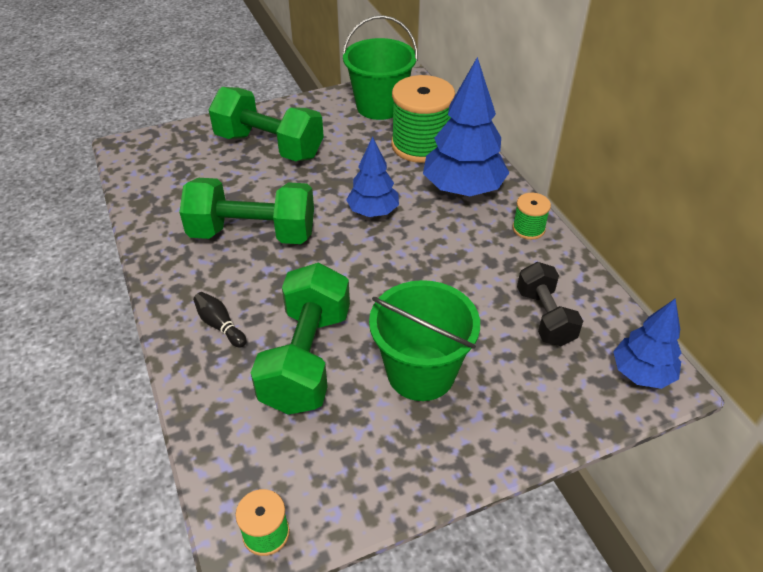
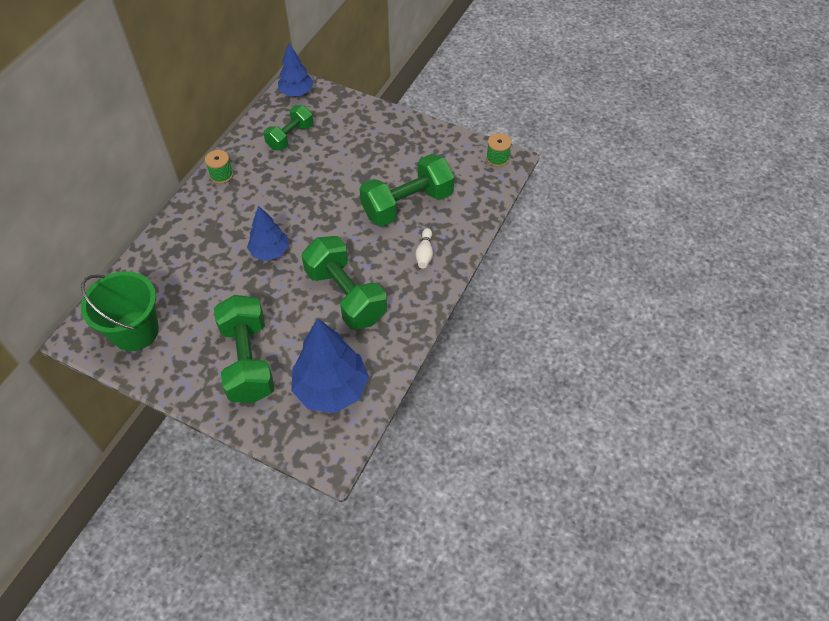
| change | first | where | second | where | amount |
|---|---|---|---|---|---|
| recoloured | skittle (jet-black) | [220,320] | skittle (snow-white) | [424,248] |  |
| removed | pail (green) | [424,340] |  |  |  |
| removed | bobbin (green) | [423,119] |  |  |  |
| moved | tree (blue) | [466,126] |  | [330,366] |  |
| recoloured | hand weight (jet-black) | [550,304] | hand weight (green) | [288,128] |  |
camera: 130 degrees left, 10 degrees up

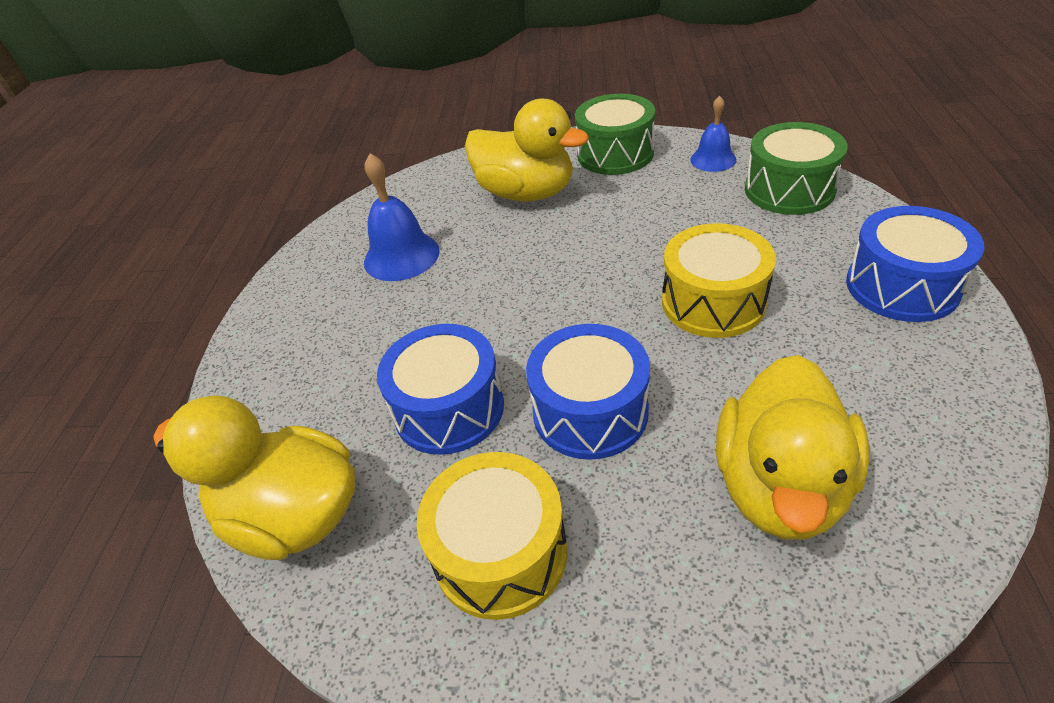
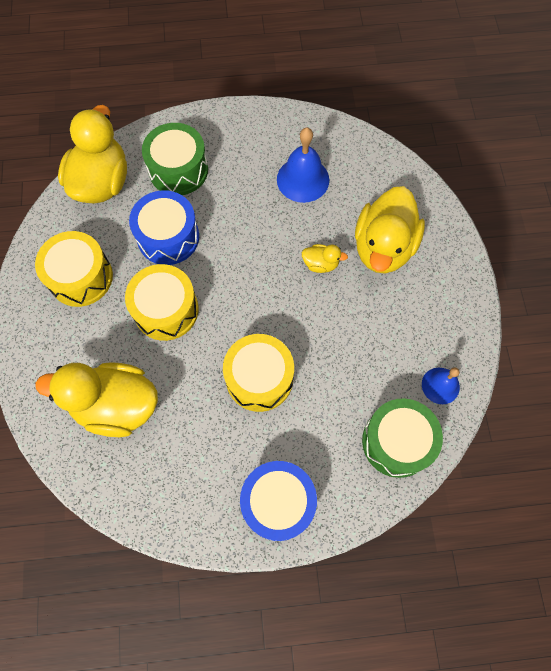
| change | first | where | second | where | amount |
|---|---|---|---|---|---|
| recoloured | snare drum (blue) | [588,392] | snare drum (bright yellow) | [162,302] |  |
| moved | snare drum (green) | [615,134] |  | [175,159] |  |
| added |  |  | duck (bright yellow) | [325,258] |  |
camera: 75 degrees right, 25 degrees up

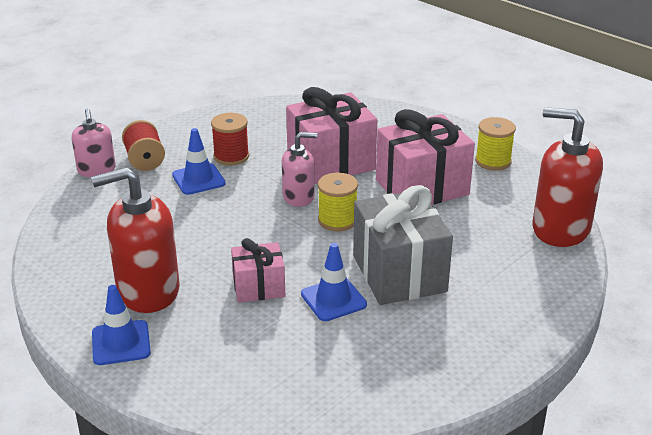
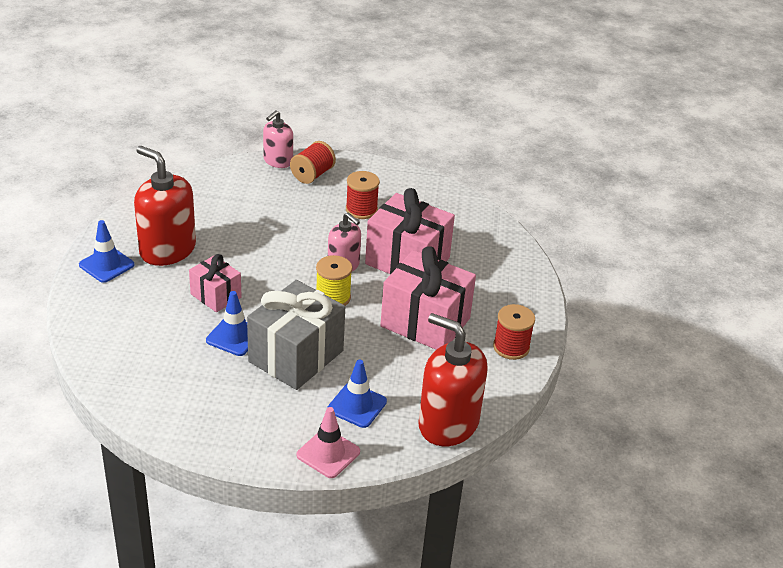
| change | first | where | second | where | amount |
|---|---|---|---|---|---|
| moved | traffic cone (blue) | [199,161] |  | [357,394] |  |
| recoloured | bobbin (bright yellow) | [495,144] | bobbin (scarlet) | [514,332] |  |
| turned | soap pump (scarlet) | [567,177] |  | [453,379] | 45 degrees counterclockwise |
| added |  |  | traffic cone (rosy) | [328,442] |  |
camera: 50 degrees right, 5 degrees up

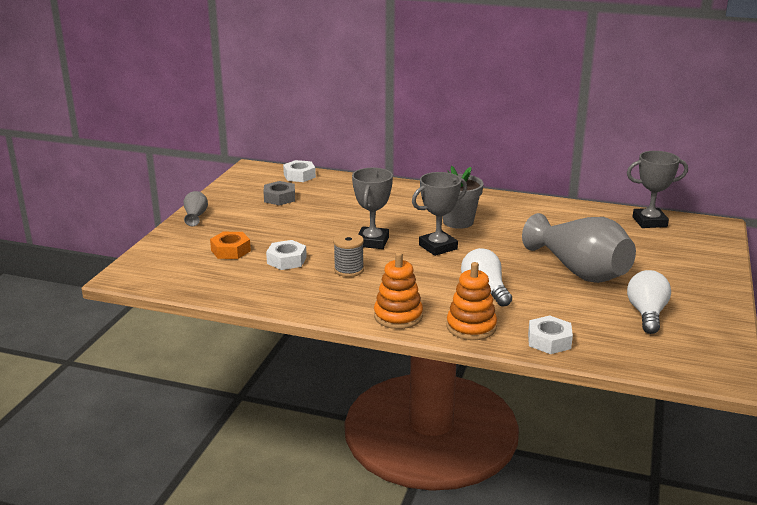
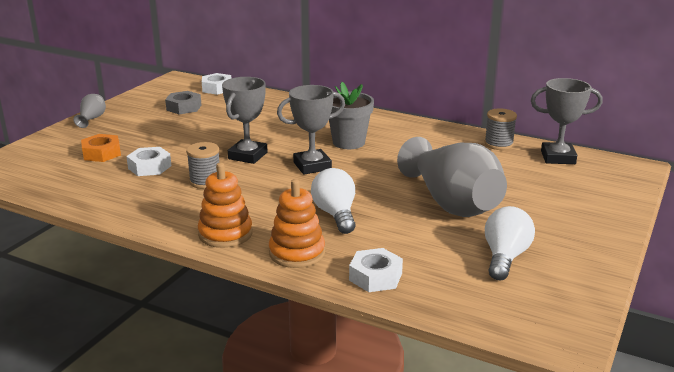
| change | first | where | second | where | amount |
|---|---|---|---|---|---|
| added |  |  | bobbin (ash-grey) | [500,129] |  |
camera: 10 degrees right, 0 degrees up

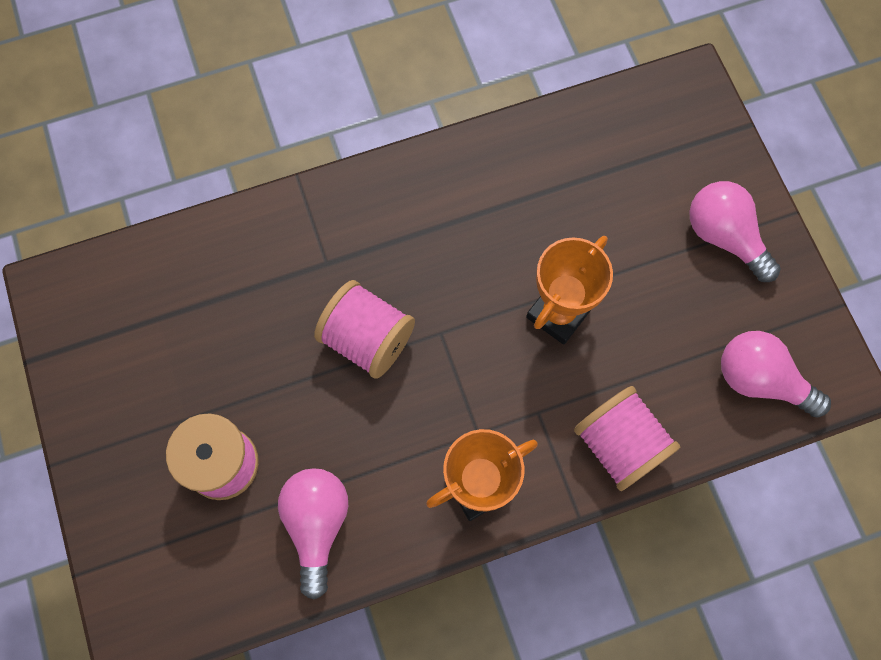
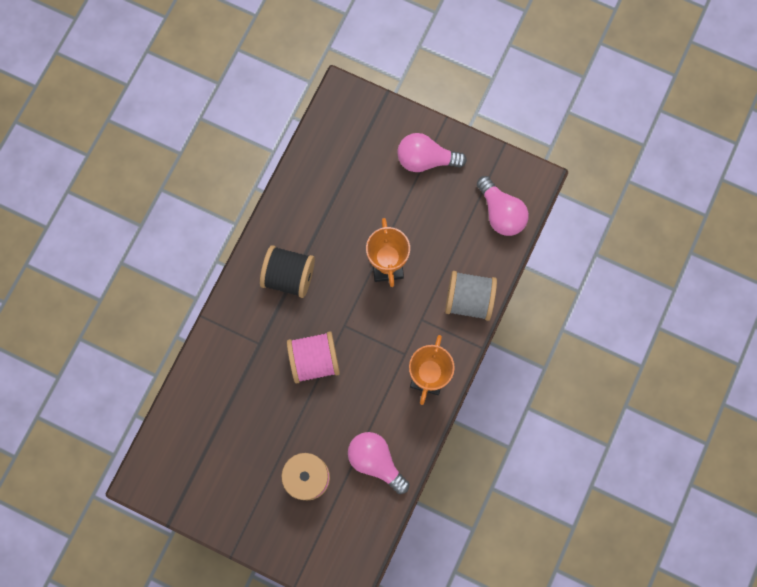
| change | first | where | second | where | amount |
|---|---|---|---|---|---|
| recoloured | bobbin (rosy) | [627,438] | bobbin (ash-grey) | [471,296] |  |
| turned | lightbulb (rosy) | [776,374] |  | [503,206] | 105 degrees counterclockwise |
| added |  |  | bobbin (jet-black) | [287,271] |  |
camera: 45 degrees left, 5 degrees up

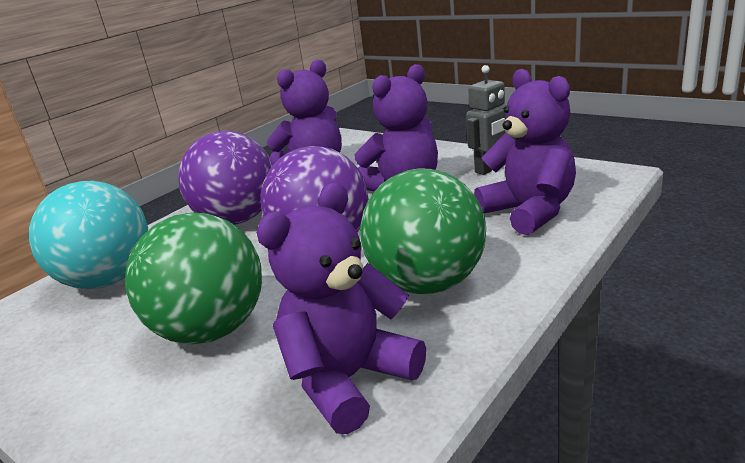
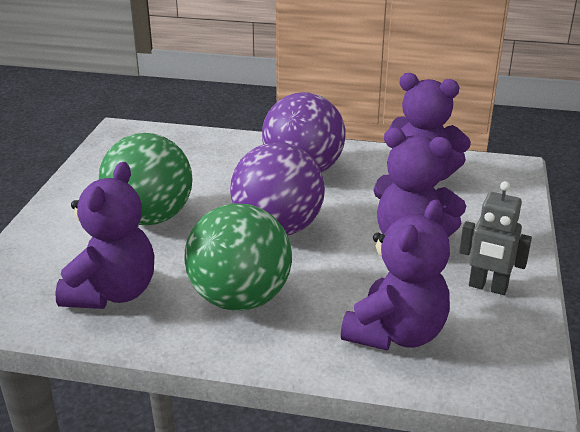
| change | first | where | second | where | amount |
|---|---|---|---|---|---|
| removed | ball (turquoise) | [88,235] |  |  |  |
| turned | teddy bear (violet) | [341,308] |  | [105,235] | 90 degrees clockwise |
camera: 60 degrees right, 5 degrees up

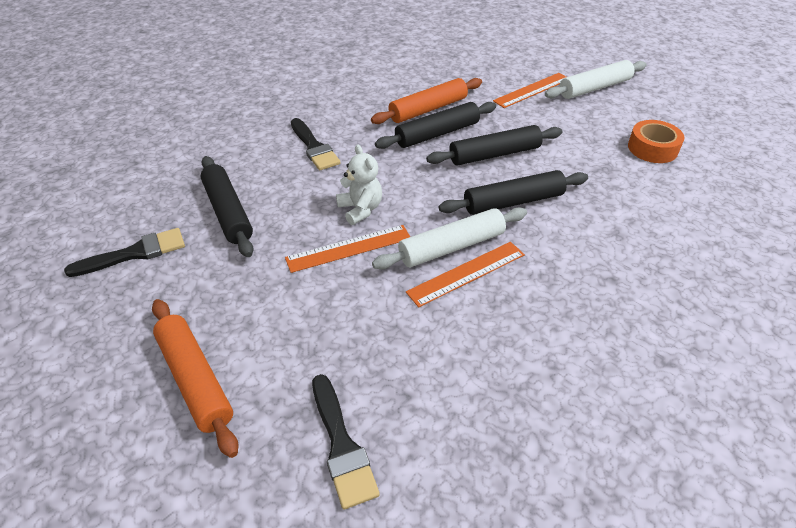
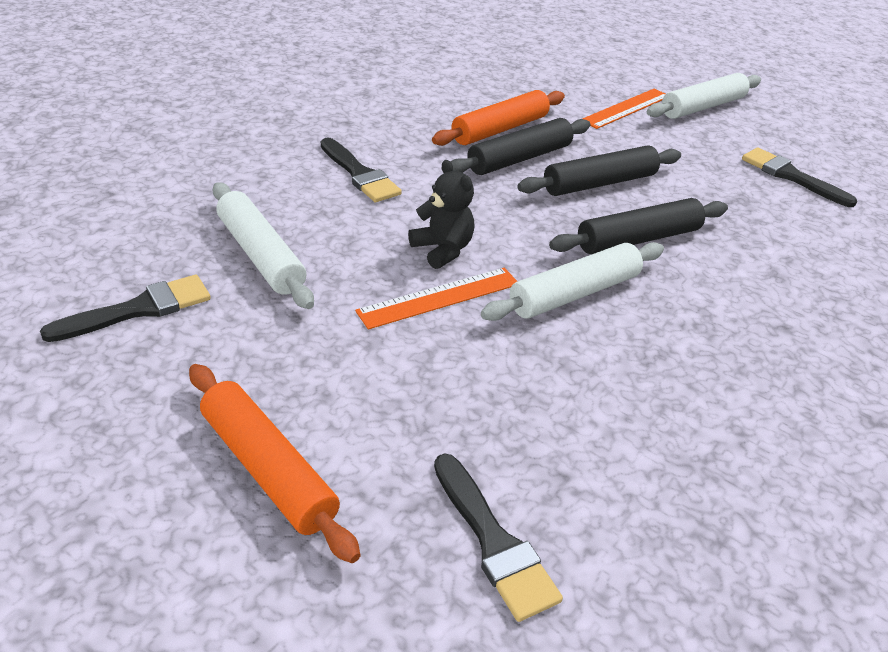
| change | first | where | second | where | amount |
|---|---|---|---|---|---|
| recoloured | rolling pin (jet-black) | [227,206] | rolling pin (snow-white) | [263,245] |  |
| recoloured | teddy bear (snow-white) | [359,185] | teddy bear (jet-black) | [441,214] |  |
| removed | ruler (orange-coloured) | [465,274] |  |  |  |
| replaced | tape (orange-coloured) | [656,141] | brush (jet-black) | [799,177] |  |
camera: 10 degrees left, 5 degrees down

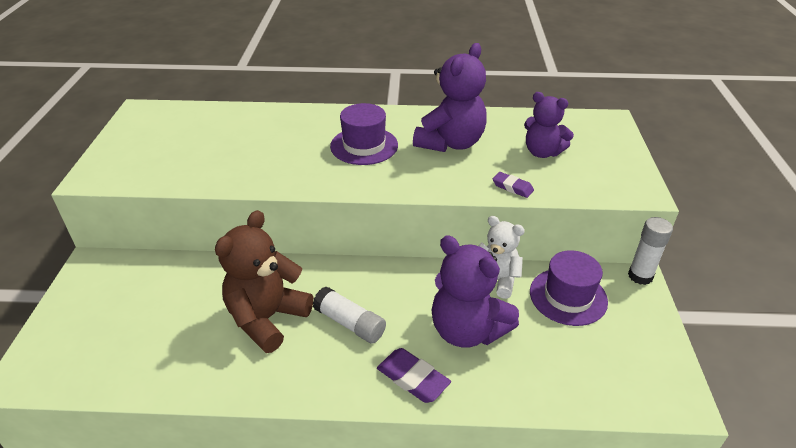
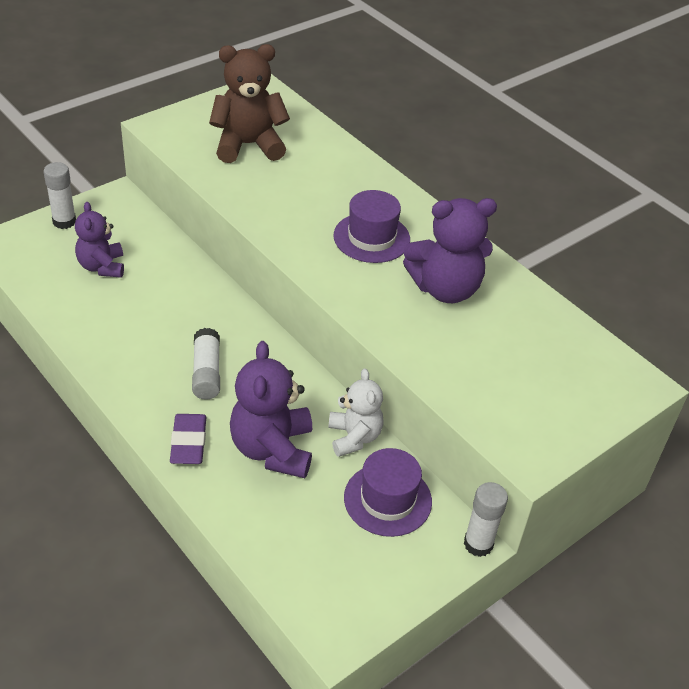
| change | first | where | second | where | amount |
|---|---|---|---|---|---|
| moved | teddy bear (brown) | [264,281] |  | [249,103] |  |
| removed | eraser (violet) | [513,185] |  |  |  |
| moved | teddy bear (violet) | [549,125] |  | [99,240] |  |
| added |  |  | glue (snow-white) | [59,195] |  |
camera: 45 degrees right, 5 degrees up

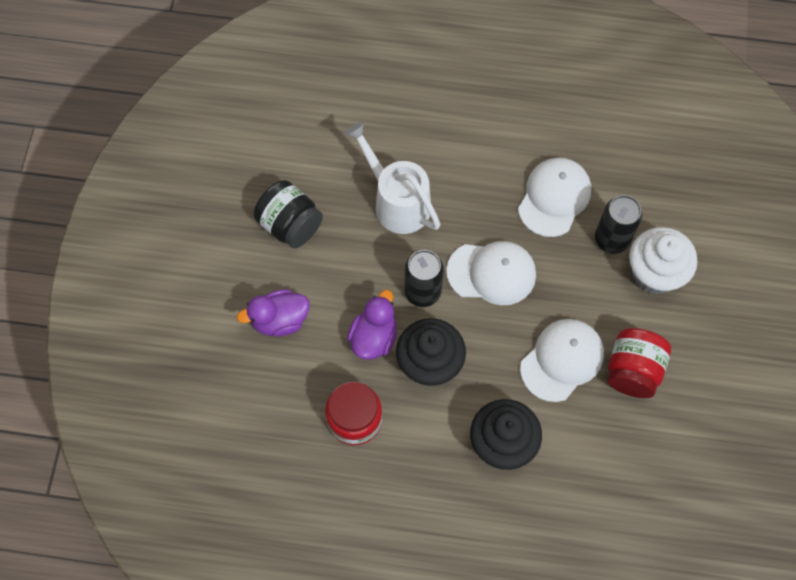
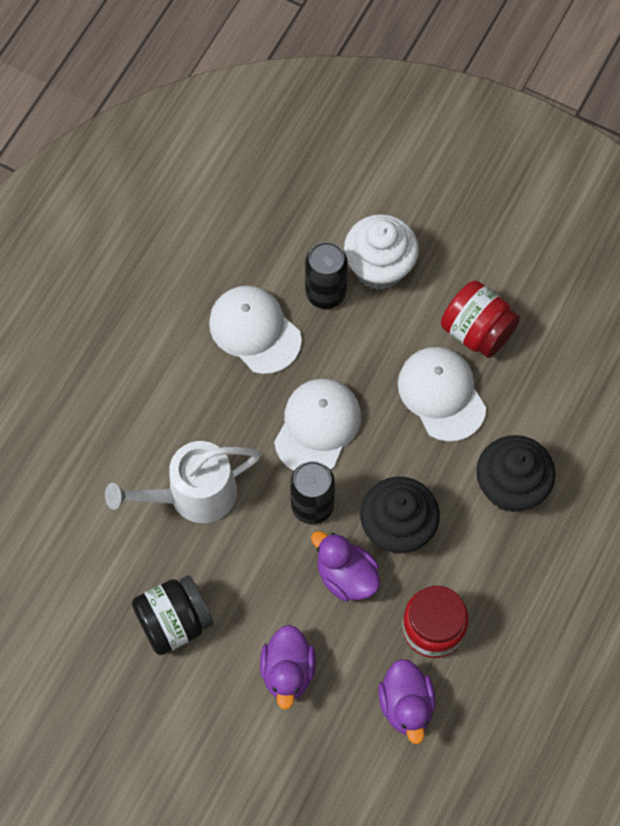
| change | first | where | second | where | amount |
|---|---|---|---|---|---|
| added |  |  | duck (violet) | [407,701] |  |
camera: 70 degrees left, 0 degrees up

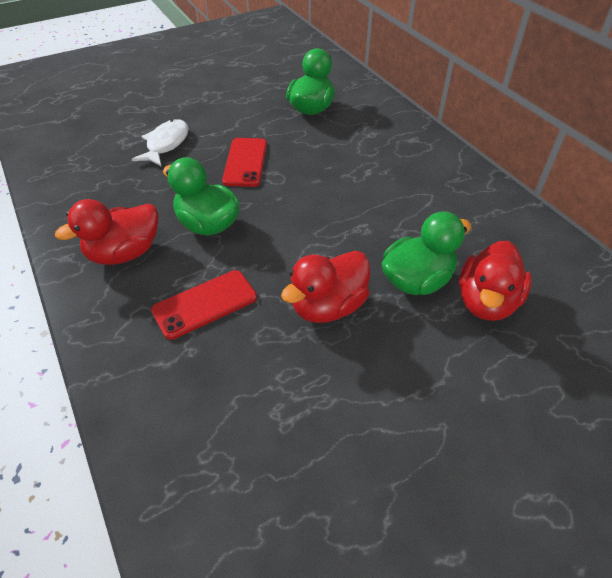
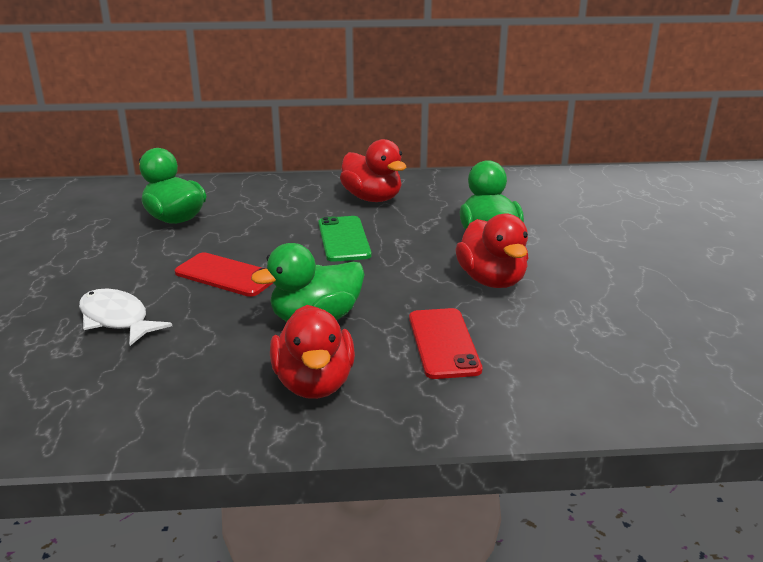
| change | first | where | second | where | amount |
|---|---|---|---|---|---|
| moved | duck (scarlet) | [495,281] |  | [373,170] |  |
| added |  |  | mobile phone (green) | [344,239] |  |
camera: 65 degrees left, 20 degrees down

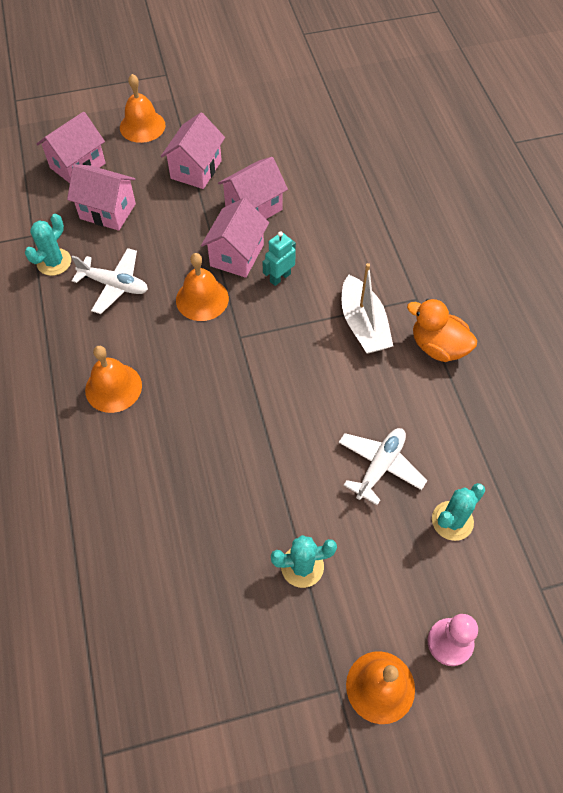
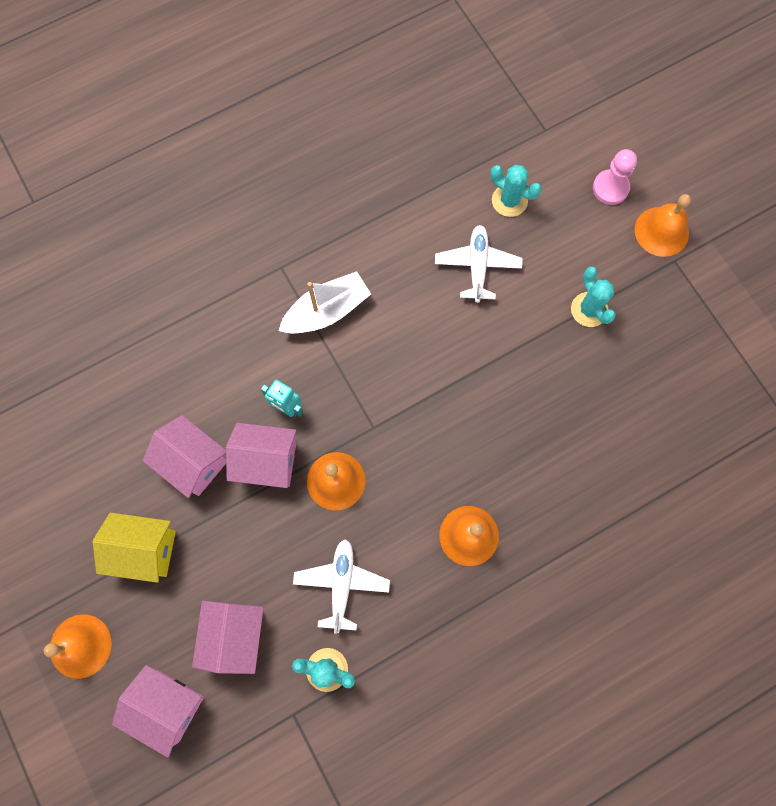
| change | first | where | second | where | amount |
|---|---|---|---|---|---|
| recoloured | house (rosy) | [193,151] | house (bright yellow) | [134,548] |  |
| turned | toy plane (snow-white) | [383,466] |  | [478,264] | 75 degrees clockwise |
| removed | duck (orange-coloured) | [442,330] |  |  |  |
camera: 105 degrees left, 15 degrees up

